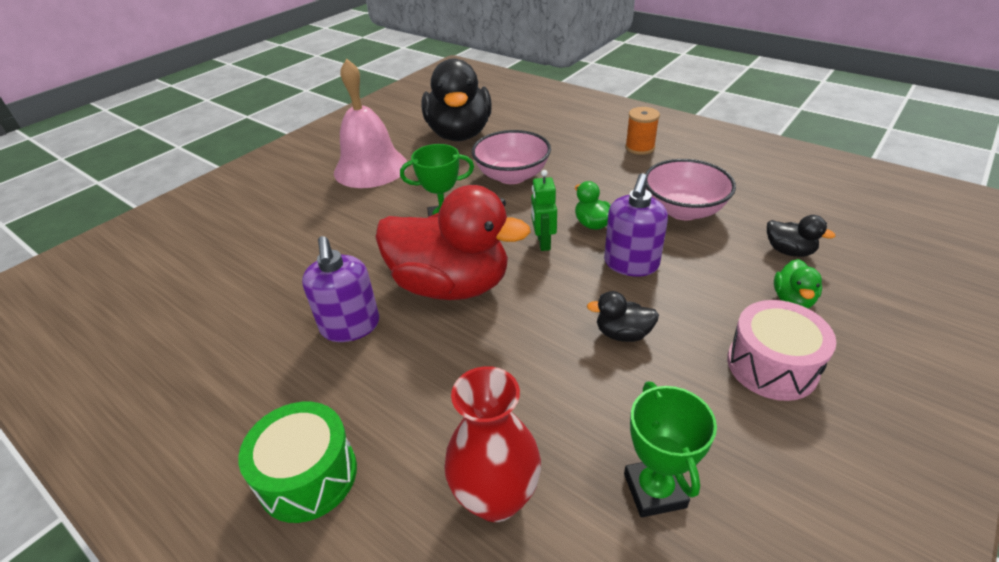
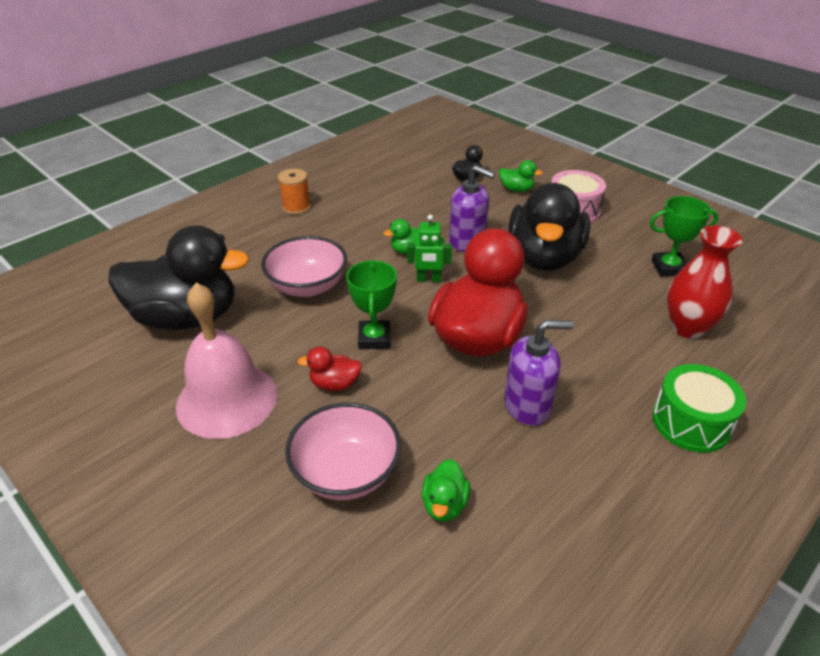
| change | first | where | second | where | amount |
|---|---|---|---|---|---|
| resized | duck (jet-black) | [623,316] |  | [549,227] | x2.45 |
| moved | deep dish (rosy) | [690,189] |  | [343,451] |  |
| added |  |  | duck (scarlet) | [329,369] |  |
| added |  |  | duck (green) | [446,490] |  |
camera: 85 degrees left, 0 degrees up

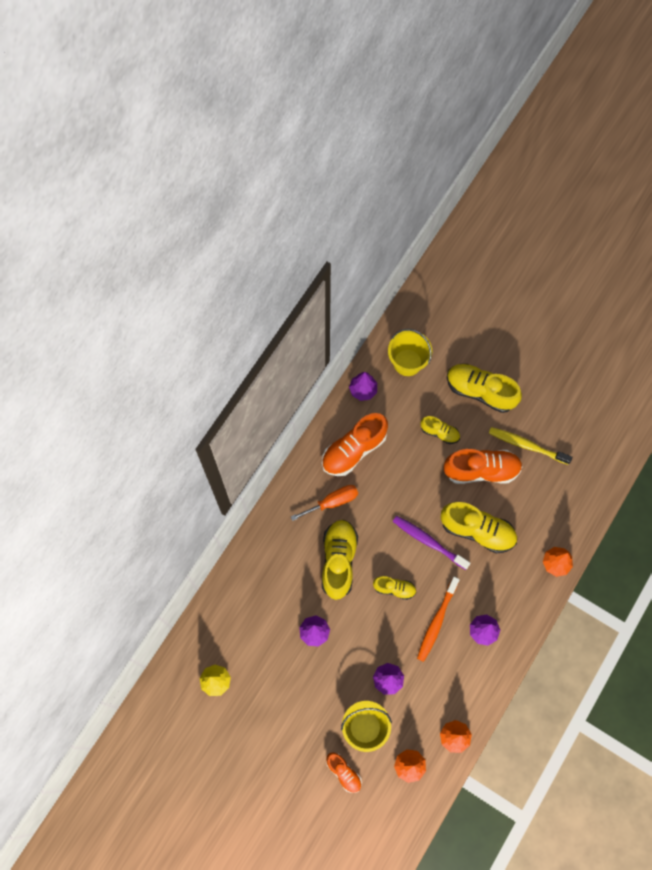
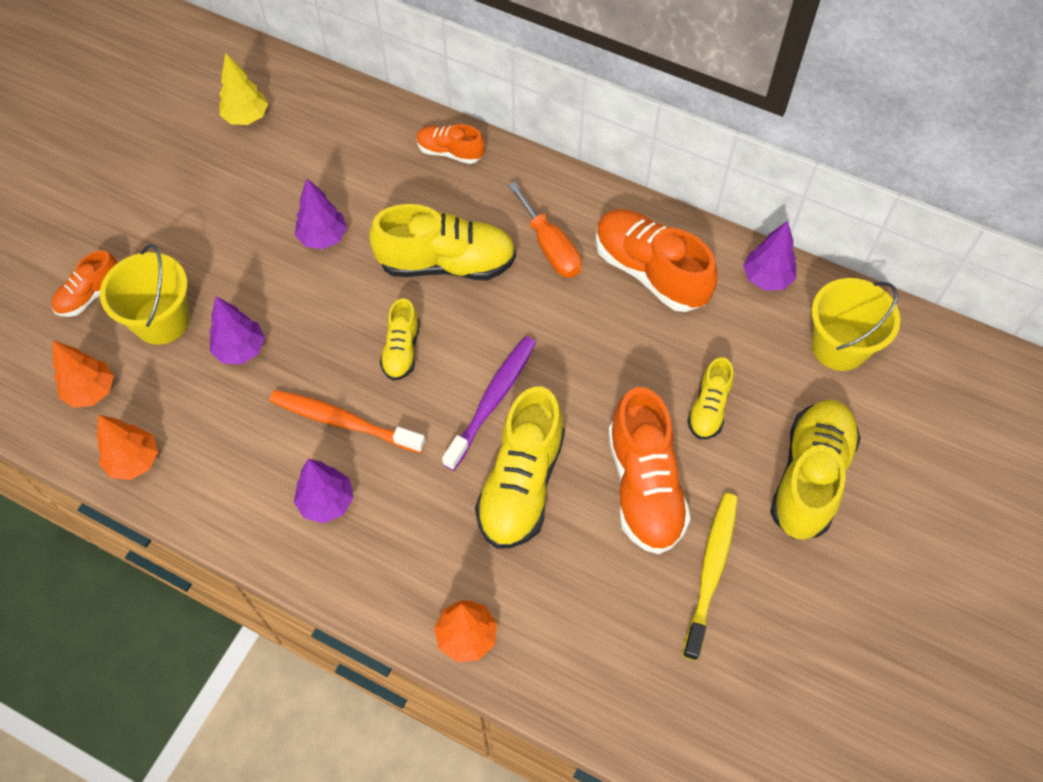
| change | first | where | second | where | amount |
|---|---|---|---|---|---|
| added |  |  | sneaker (orange-coloured) | [450,144] |  |
camera: 85 degrees right, 10 degrees down

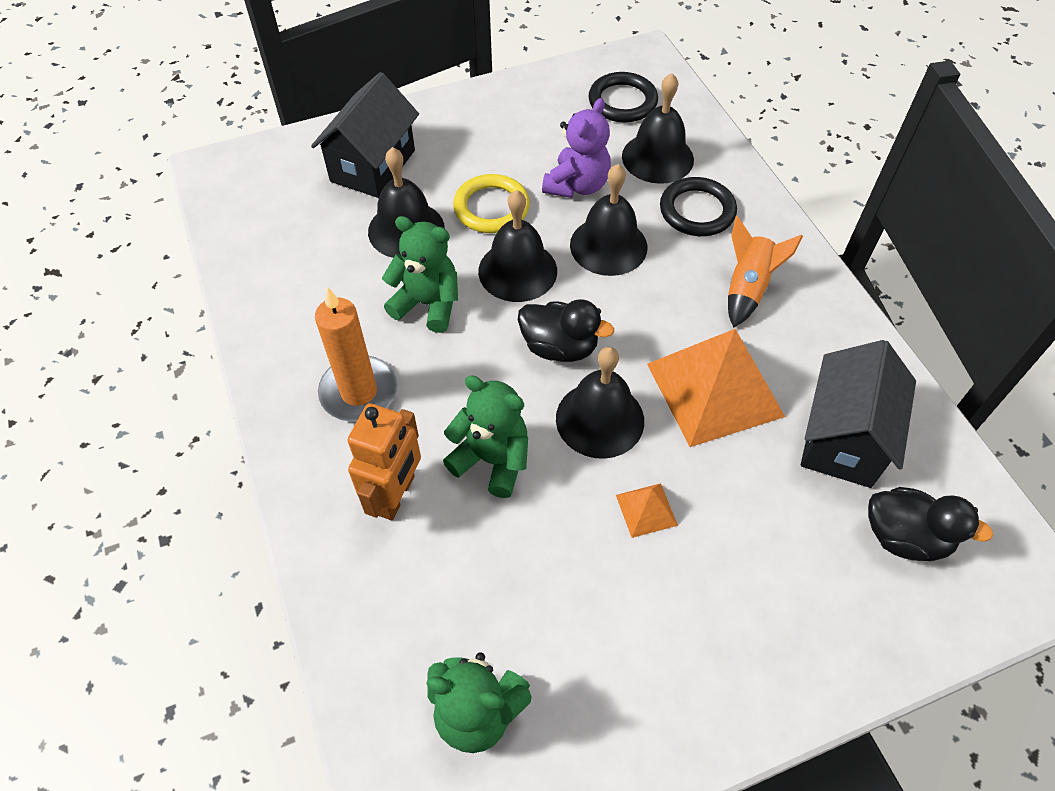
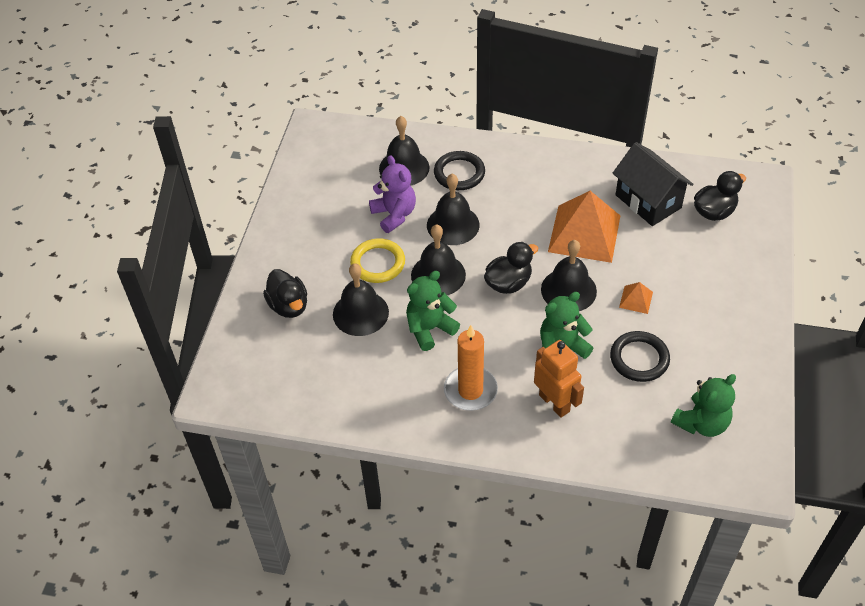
| change | first | where | second | where | amount |
|---|---|---|---|---|---|
| replaced | house (jet-black) | [365,135] | duck (jet-black) | [285,293] |  |
| moved | torus (jet-black) | [623,97] |  | [640,356] |  |
| removed | spaceship (orange-coloured) | [765,272] |  |  |  |
camera: 55 degrees left, 5 degrees down

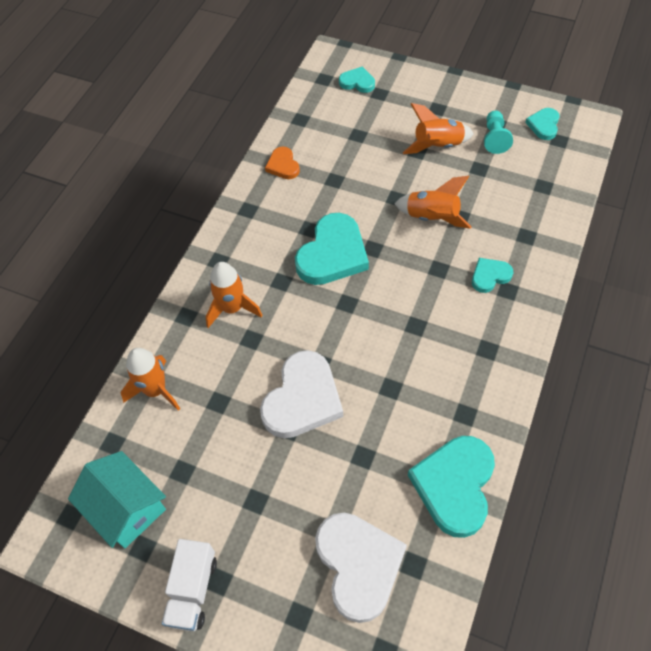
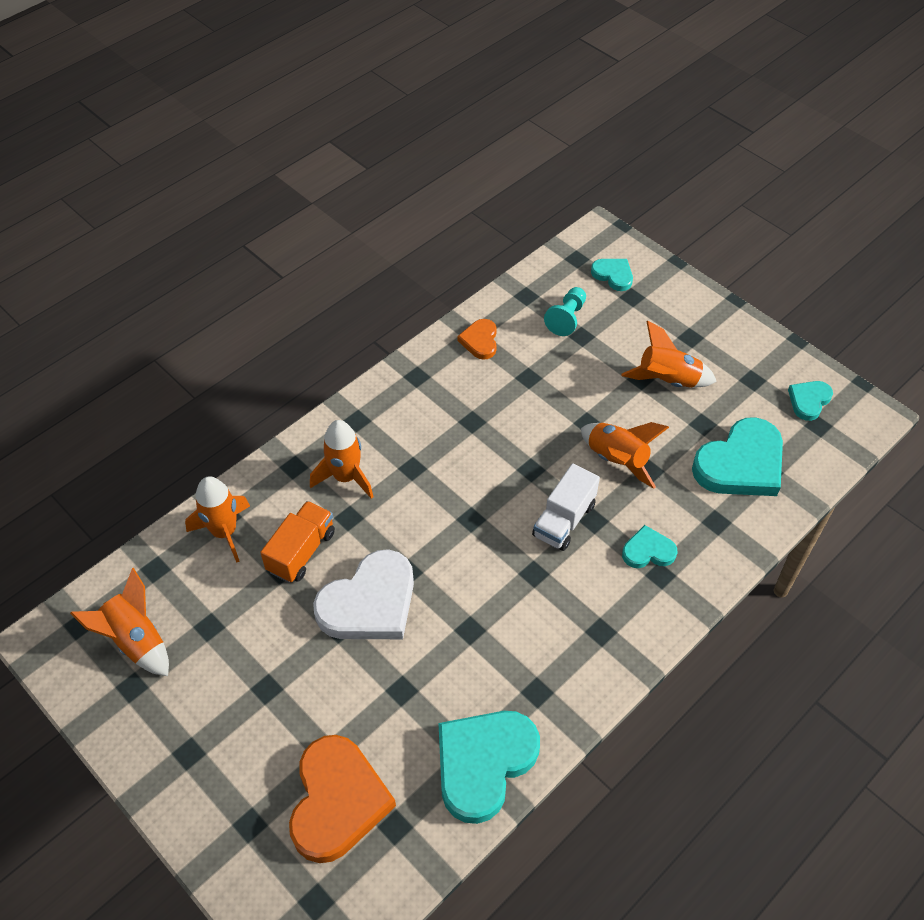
| change | first | where | second | where | amount |
|---|---|---|---|---|---|
| replaced | house (turquoise) | [117,499] | spaceship (orange-coloured) | [119,622] |  |
| moved | truck (snow-white) | [189,585] |  | [566,507] |  |
| moved | love heart (turquoise) | [332,249] |  | [737,456] |  |
| recoloured | love heart (snow-white) | [361,568] | love heart (orange-coloured) | [342,799] |  |
| moved | chess pawn (turquoise) | [498,132] |  | [565,311] |  |
| added |  |  | truck (orange-coloured) | [297,542] |  |
camera: 20 degrees right, 5 degrees down

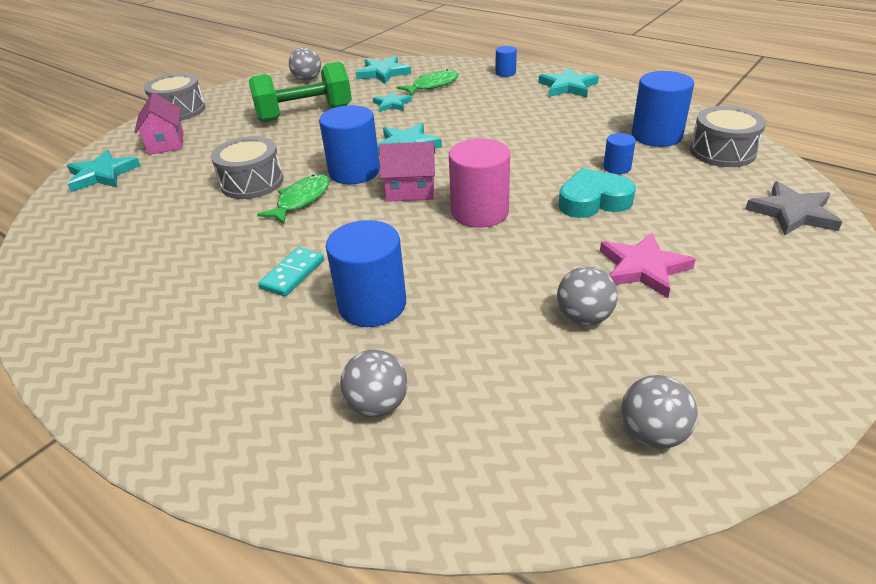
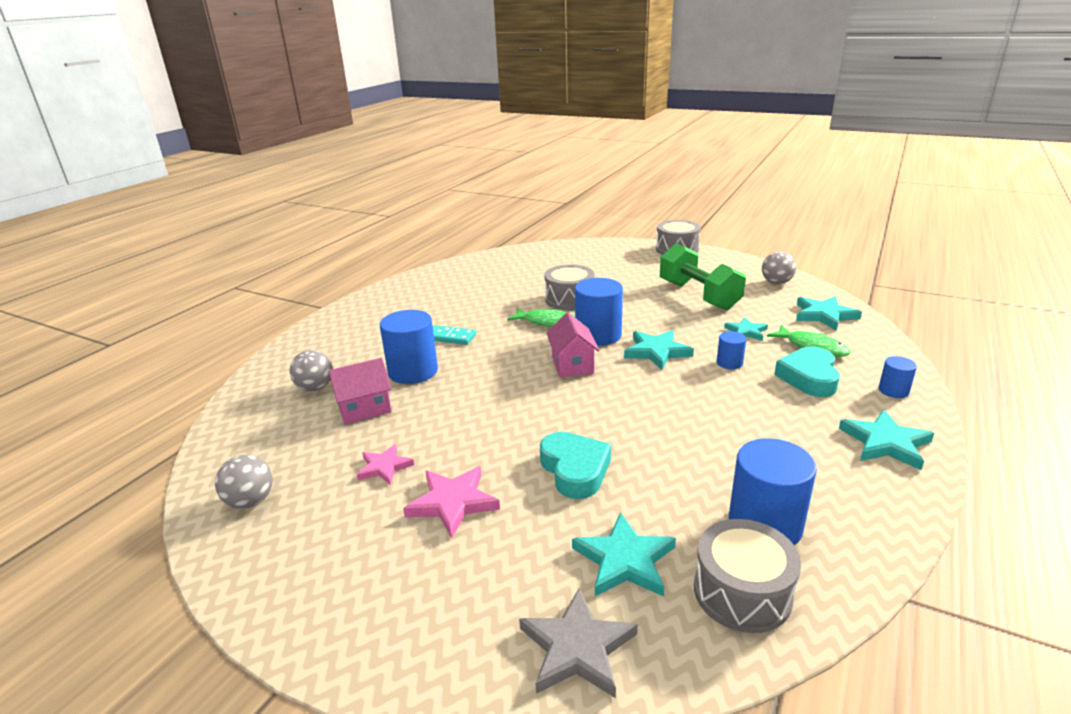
| change | first | where | second | where | amount |
|---|---|---|---|---|---|
| moved | five-pointed star (turquoise) | [104,171] |  | [624,554] |  |
| moved | house (rosy) | [159,124] |  | [360,391] |  |
| removed | cylinder (rosy) | [479,183] |  |  |  |
| replaced | ball (ash-grey) | [587,296] | five-pointed star (rosy) | [385,464] |  |
| moved | cylinder (blue) | [619,153] |  | [731,350] |  |
| added |  |  | love heart (turquoise) | [807,372] |  |
camera: 80 degrees right, 10 degrees down

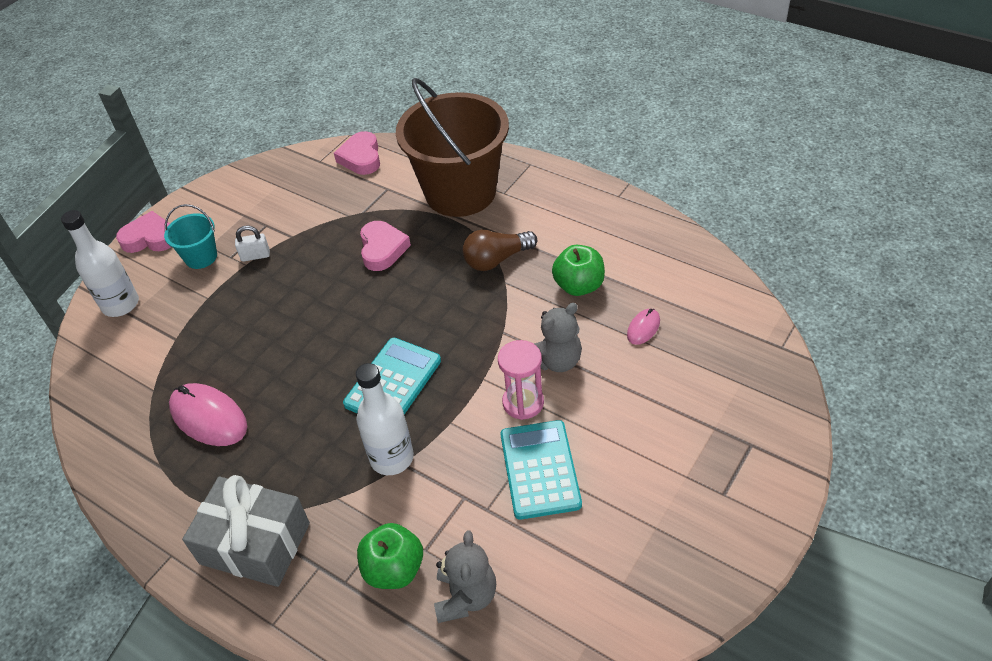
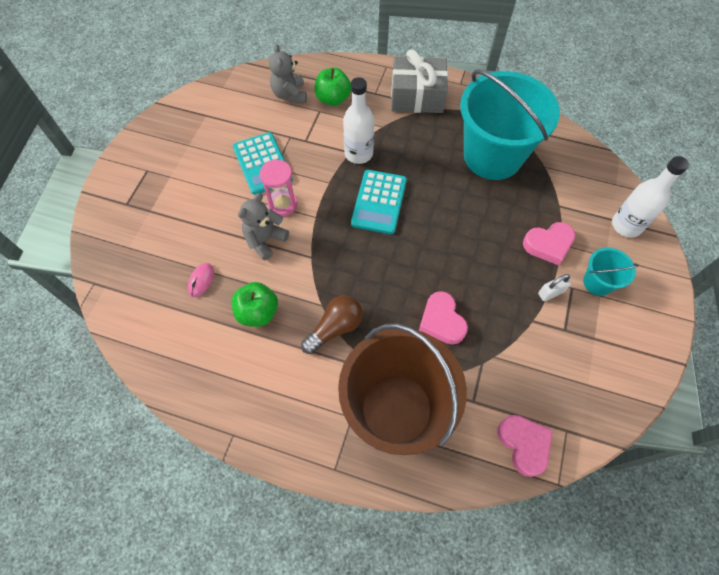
| change | first | where | second | where | amount |
|---|---|---|---|---|---|
| moved | love heart (rosy) | [143,232] |  | [549,243] |  |
| replaced | mouse (rosy) | [208,414] | pail (turquoise) | [510,125] |  |
camera: 160 degrees right, 15 degrees up

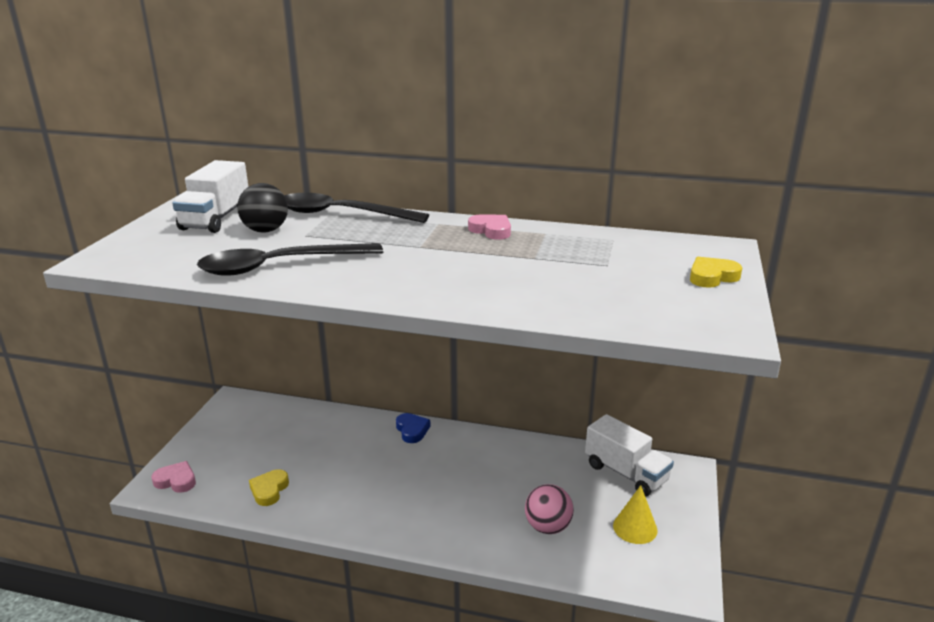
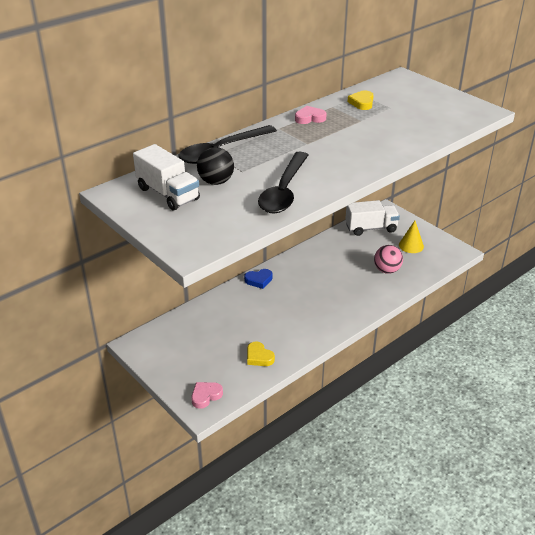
| change | first | where | second | where | amount |
|---|---|---|---|---|---|
| turned | love heart (blue) | [413,428] |  | [258,279] | 150 degrees clockwise |
| moved | love heart (bright yellow) | [716,272] |  | [361,100] |  |
camera: 55 degrees left, 10 degrees up

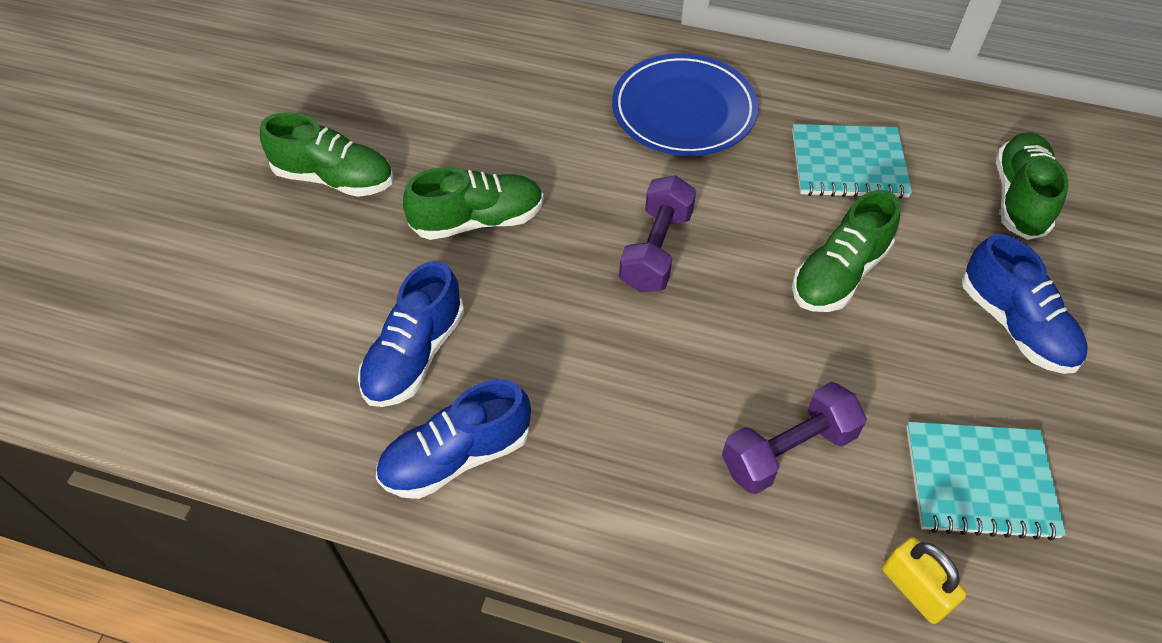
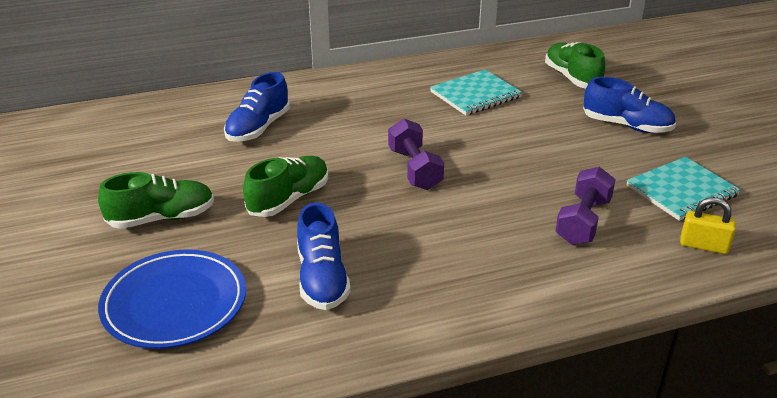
| change | first | where | second | where | amount |
|---|---|---|---|---|---|
| moved | sneaker (blue) | [453,439] |  | [257,107] |  |
| moved | flat dish (blue) | [685,104] |  | [172,299] |  |
| removed | sneaker (green) | [846,251] |  |  |  |
camera: 35 degrees left, 20 degrees down

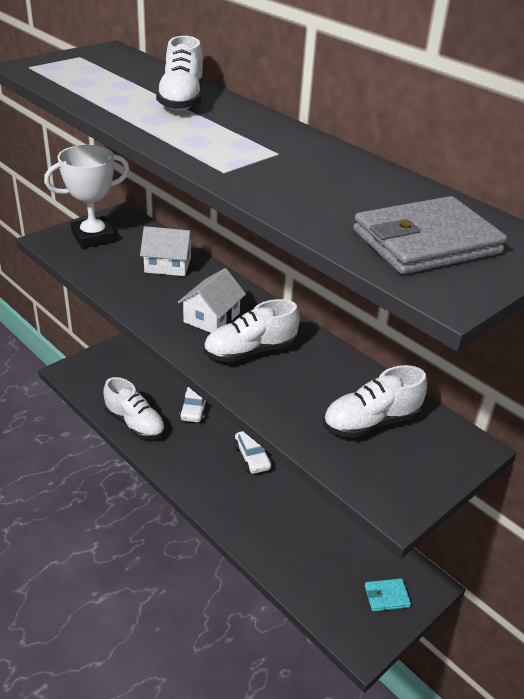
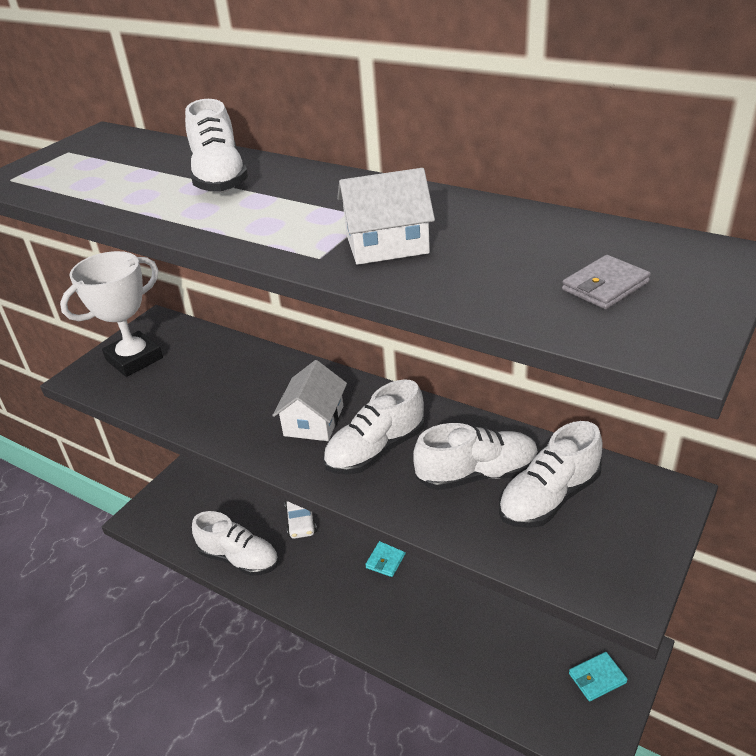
| change | first | where | second | where | amount |
|---|---|---|---|---|---|
| moved | house (snow-white) | [167,251] |  | [386,216] |  |
| replaced | automobile (snow-white) | [252,452] | wallet (turquoise) | [385,559] |  |
| resized | wallet (ash-grey) | [430,235] |  | [606,282] | x0.48 |
| added |  |  | sneaker (snow-white) | [476,456] |  |
camera: 10 degrees left, 0 degrees up

